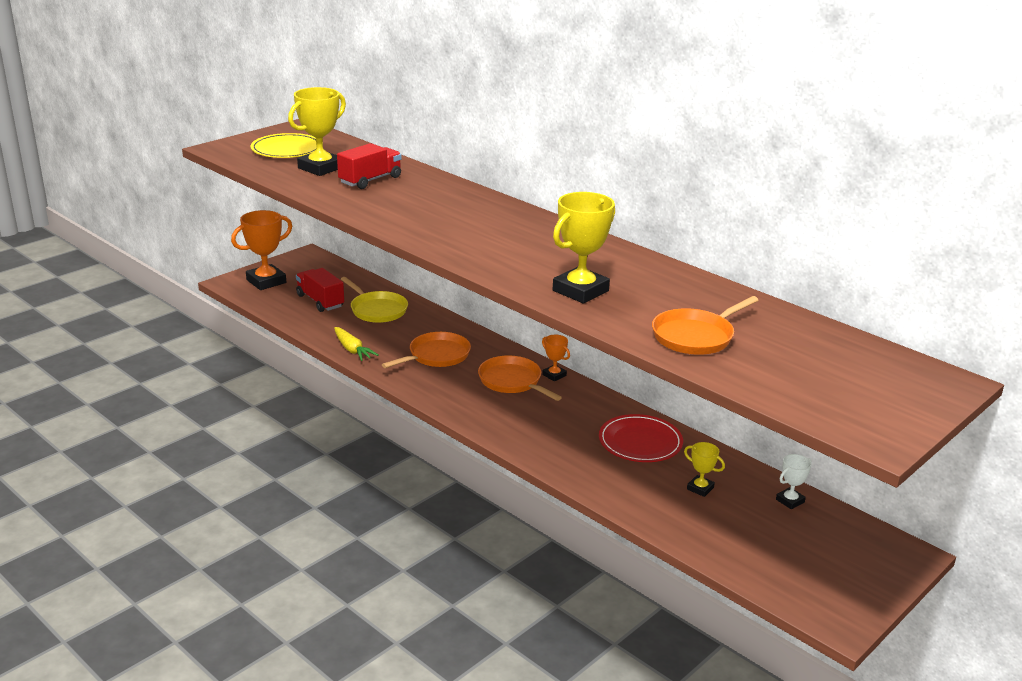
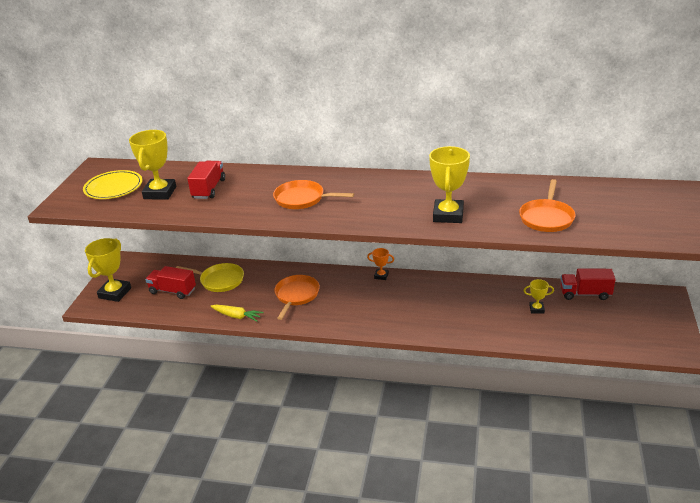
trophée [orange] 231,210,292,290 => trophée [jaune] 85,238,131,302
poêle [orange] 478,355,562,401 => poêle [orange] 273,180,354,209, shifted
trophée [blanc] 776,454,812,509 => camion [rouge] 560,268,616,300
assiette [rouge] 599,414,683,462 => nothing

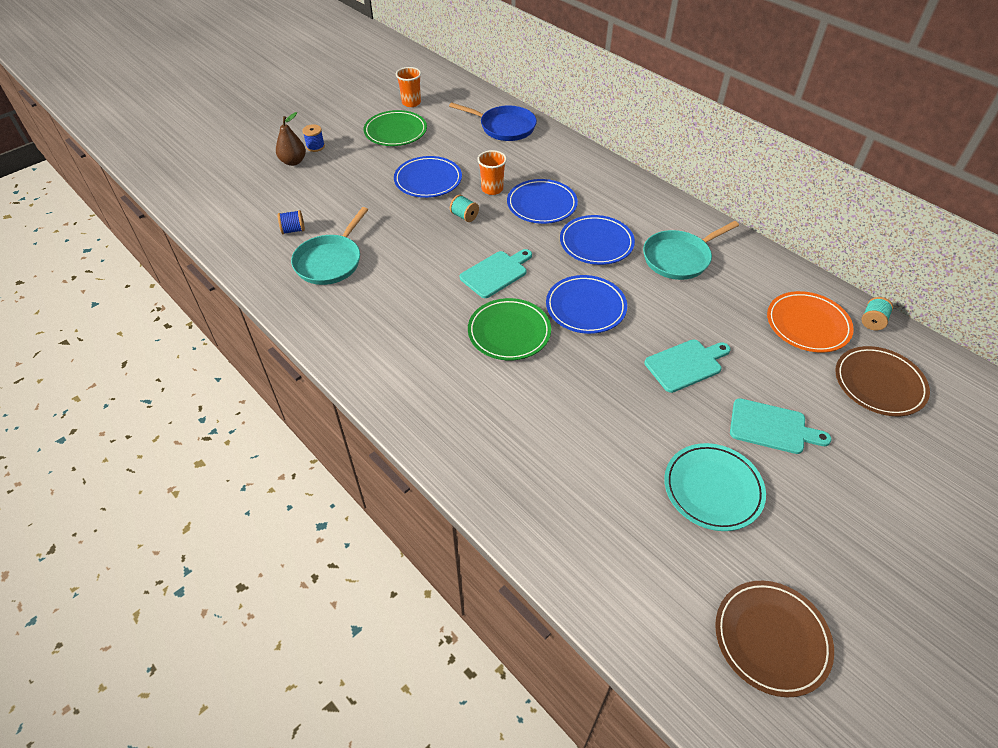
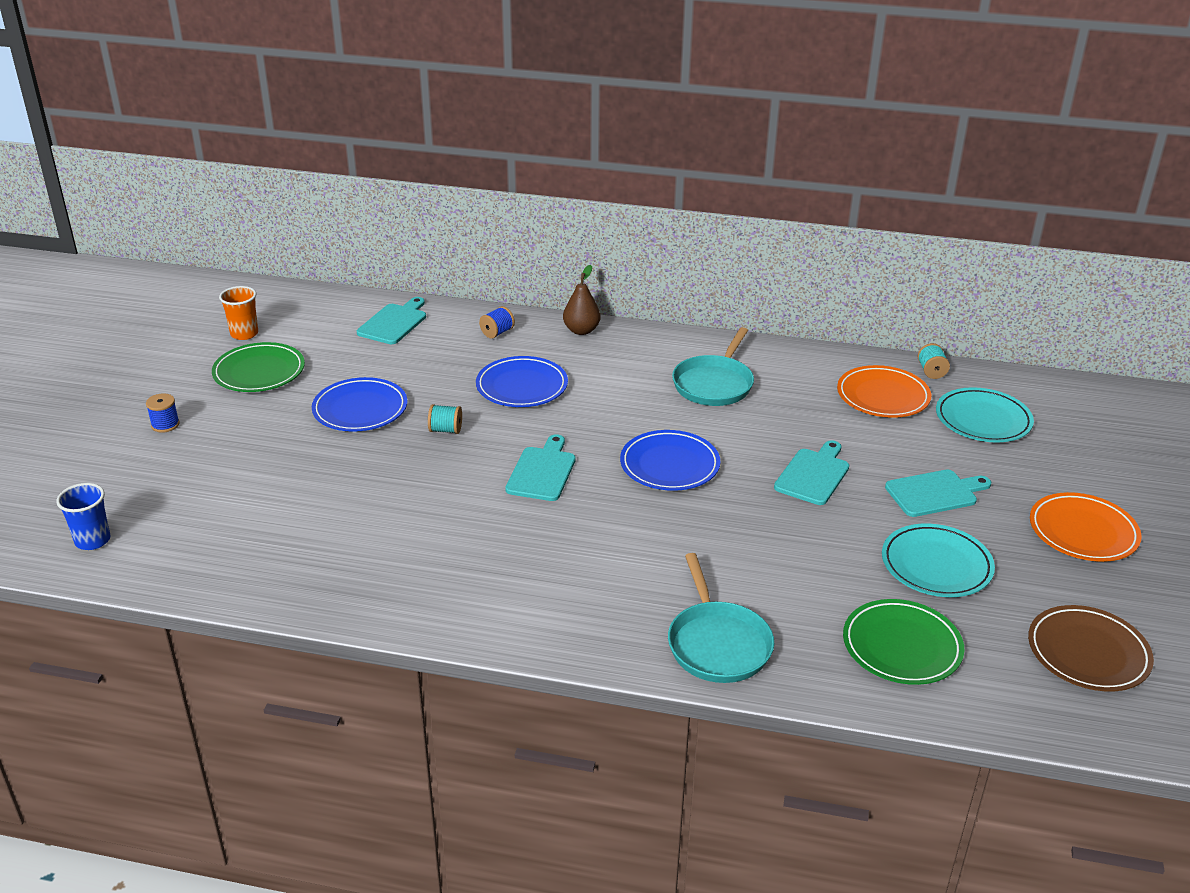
nothing => gobelet [bleu] 56,483,110,550
poêle [bleu] 449,102,537,141 => planche à découper [turquoise] 357,297,426,344
bobine [bleu] 278,210,305,234 => bobine [bleu] 479,306,515,339, shifted
poire [marron] 276,112,306,166 => poire [marron] 563,265,601,335, shifted
poêle [turquoise] 291,207,368,285 => poêle [turquoise] 668,553,774,683, shifted
assiette [vert] 468,298,551,361 => assiette [vert] 843,599,964,685, shifted
assiette [marron] 835,346,930,416 => assiette [turquoise] 936,387,1034,442
nothing => assiette [orange] 1030,492,1142,562
gobelet [orange] 477,150,507,195 => nothing
assiette [bleu] 560,215,635,265 => nothing

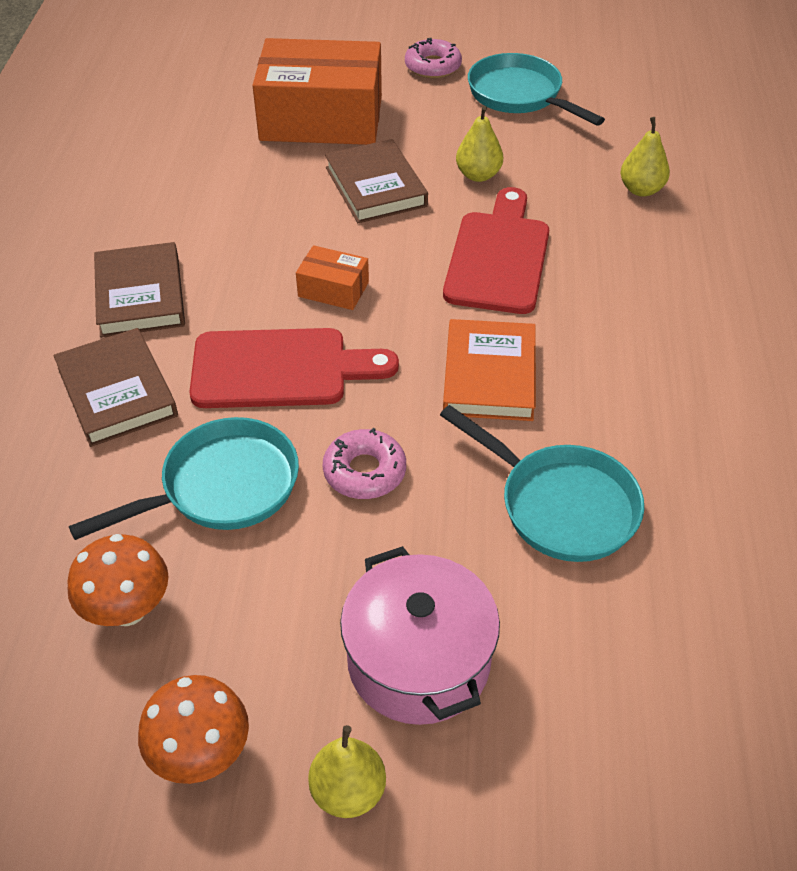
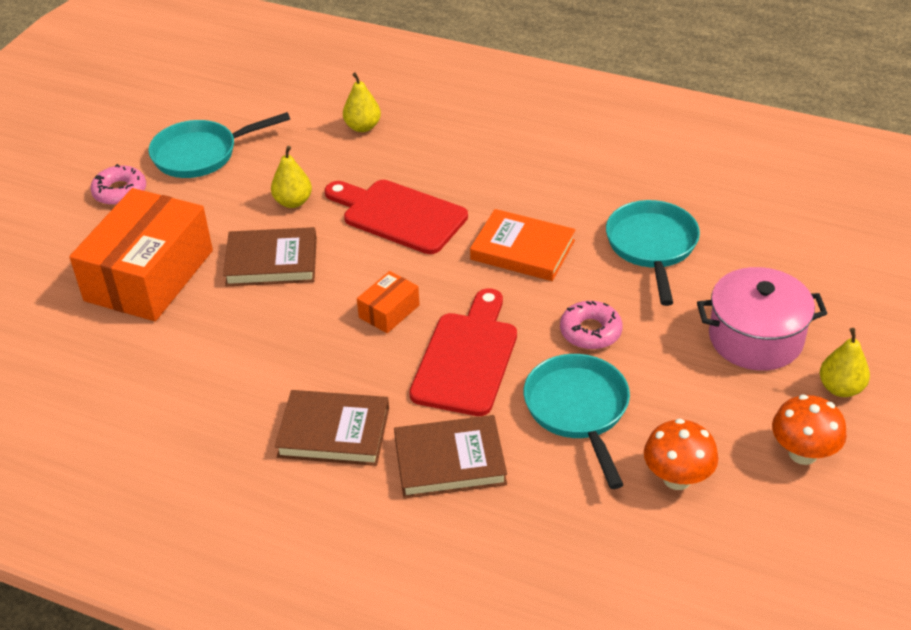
poêle [turquoise] 440,405,644,562 => poêle [turquoise] 606,200,700,306, 60 degrees counterclockwise

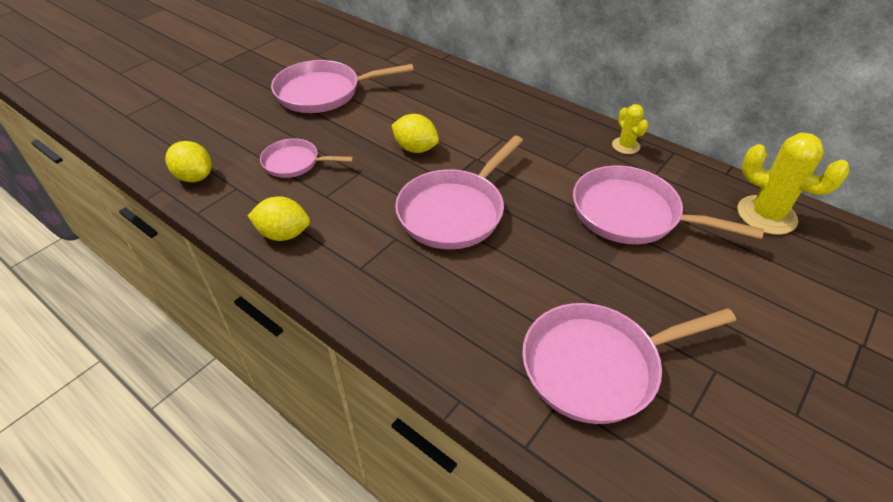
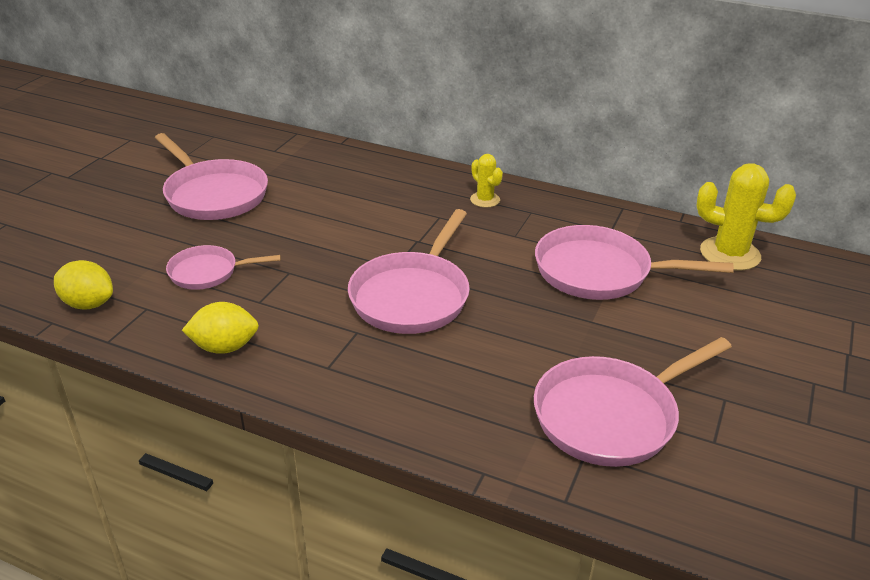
poêle [rose] 271,60,414,113 => poêle [rose] 155,133,268,220, 105 degrees counterclockwise
cactus [jaune] 612,104,648,154 => cactus [jaune] 470,154,503,208, shifted
citron [jaune] 391,114,439,153 => nothing

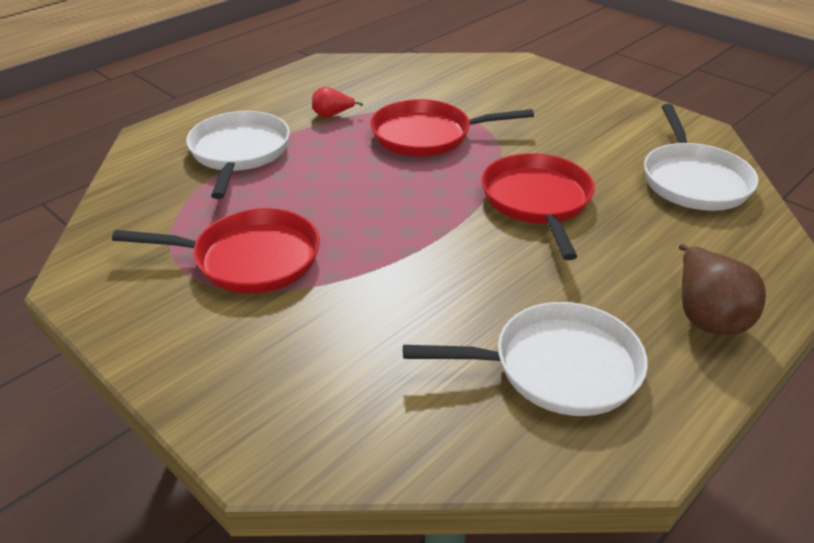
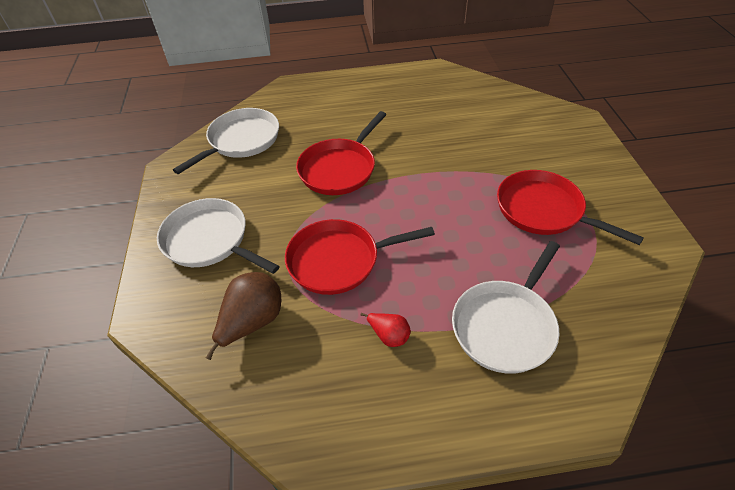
poêle [blanc] 403,302,648,416 => poêle [blanc] 157,198,280,274, shifted
poire [marron] 679,244,766,336 => poire [marron] 206,272,281,360, shifted
poêle [rouge] 370,99,534,156 => poêle [rouge] 285,219,435,295, 135 degrees clockwise

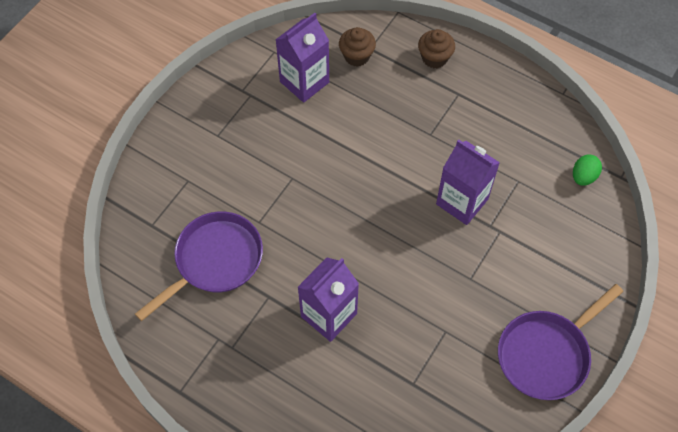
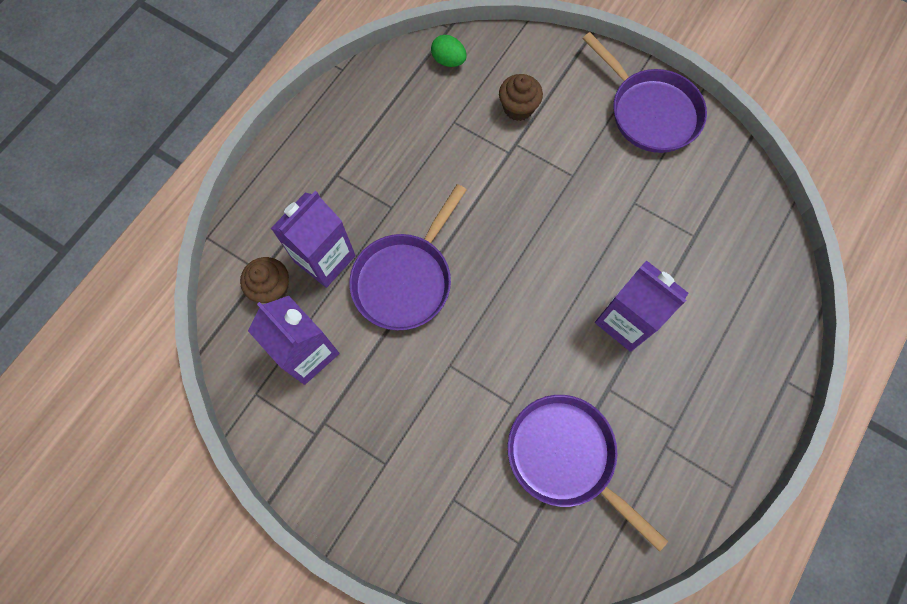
brique de lait [violet] 436,139,500,225 => brique de lait [violet] 271,191,356,288, shifted
nothing => poêle [violet] 349,184,466,330
muffin [marron] 418,29,455,68 => muffin [marron] 499,74,543,121, shifted

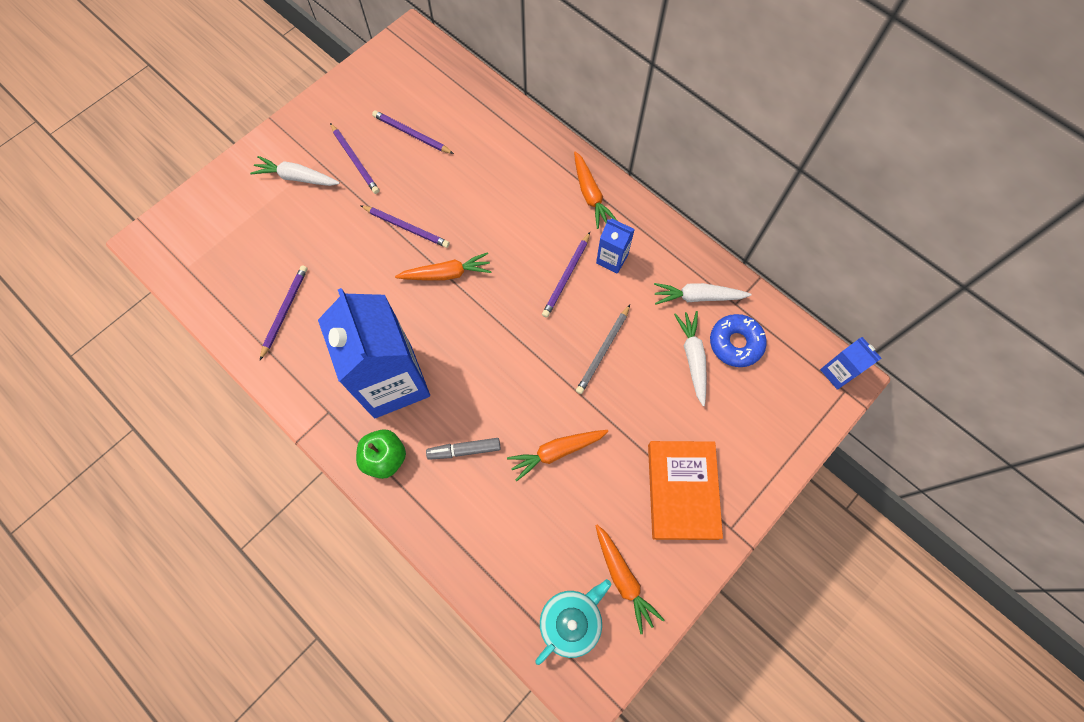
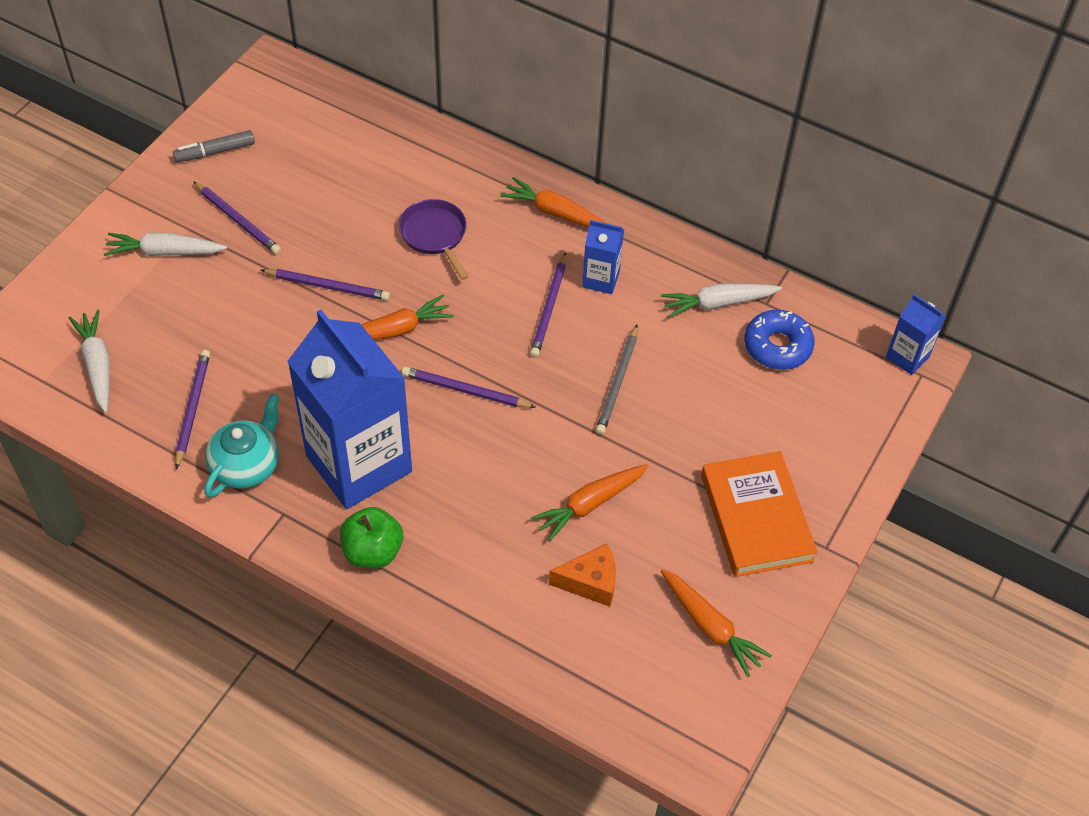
carotte [blanc] 674,311,707,406 => carotte [blanc] 69,309,110,413, shifted
feutre [gris] 426,438,501,460 => feutre [gris] 173,130,255,162, shifted
théière [turquoise] 535,579,611,665 => théière [turquoise] 204,394,280,498, shifted
nothing => poêle [violet] 399,199,469,280
crayon [violet] 372,111,454,154 => crayon [violet] 402,367,536,408, shifted
carotte [orange] 574,151,617,229 => carotte [orange] 500,177,605,227, 150 degrees clockwise
nothing => fromage [orange] 549,543,616,607

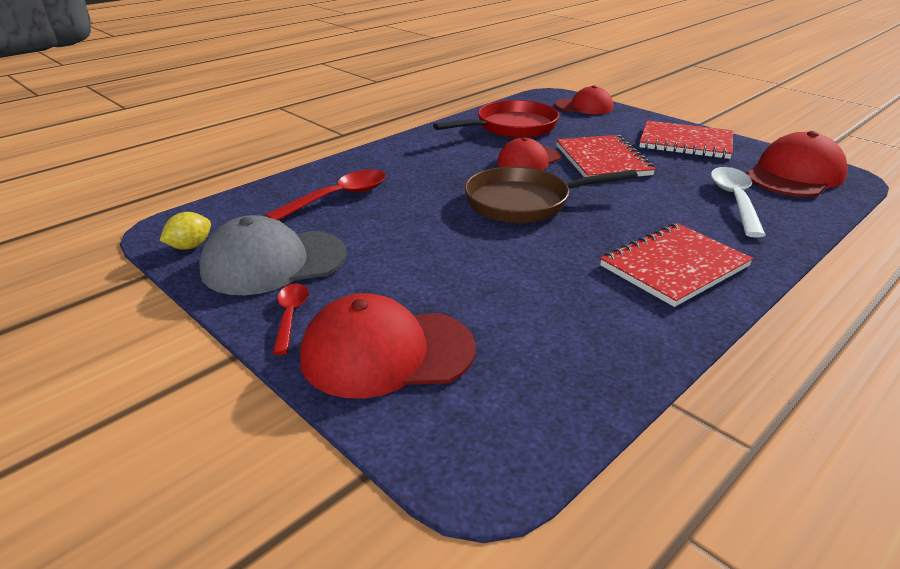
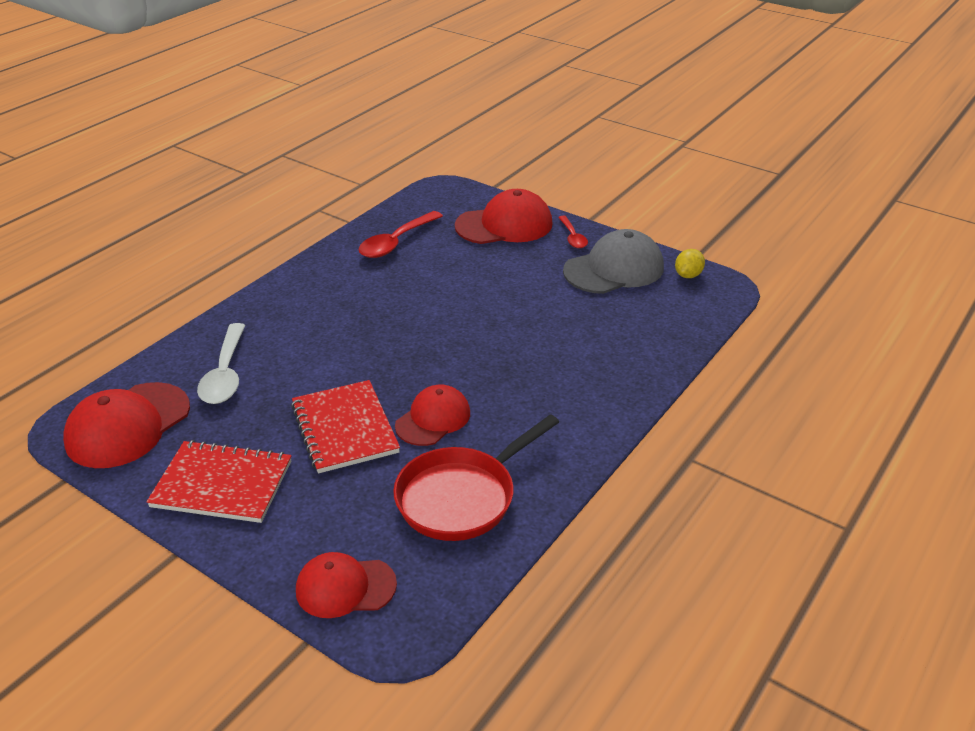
cuillère [rouge] 265,169,386,220 => cuillère [rouge] 359,211,443,258, shifted
poêle [marron] 464,167,638,223 => nothing
carnet [rouge] 600,223,753,307 => nothing

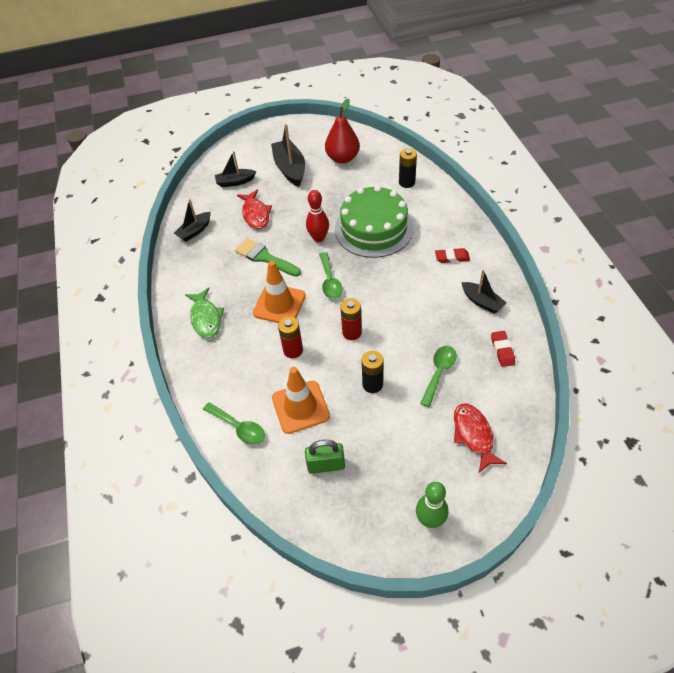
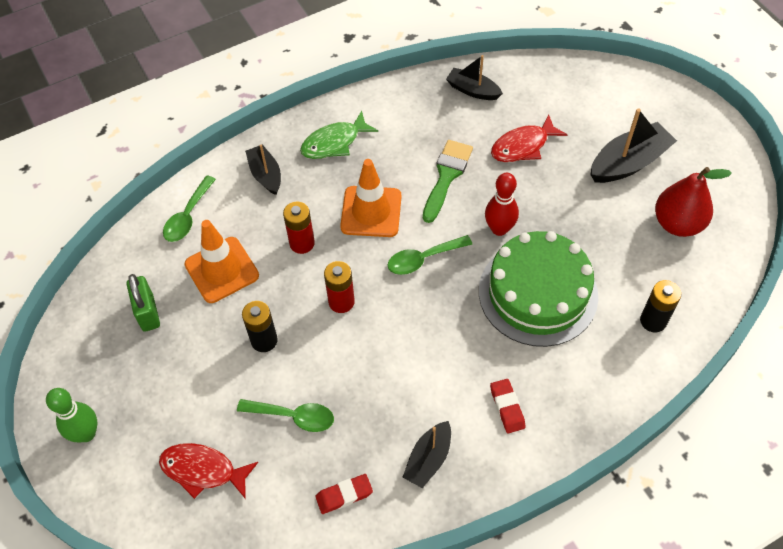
poisson [rouge] 454,403,507,473 => poisson [rouge] 159,443,258,499, 135 degrees counterclockwise
bateau [noir] 215,151,256,187 => bateau [noir] 245,144,281,195, shifted

